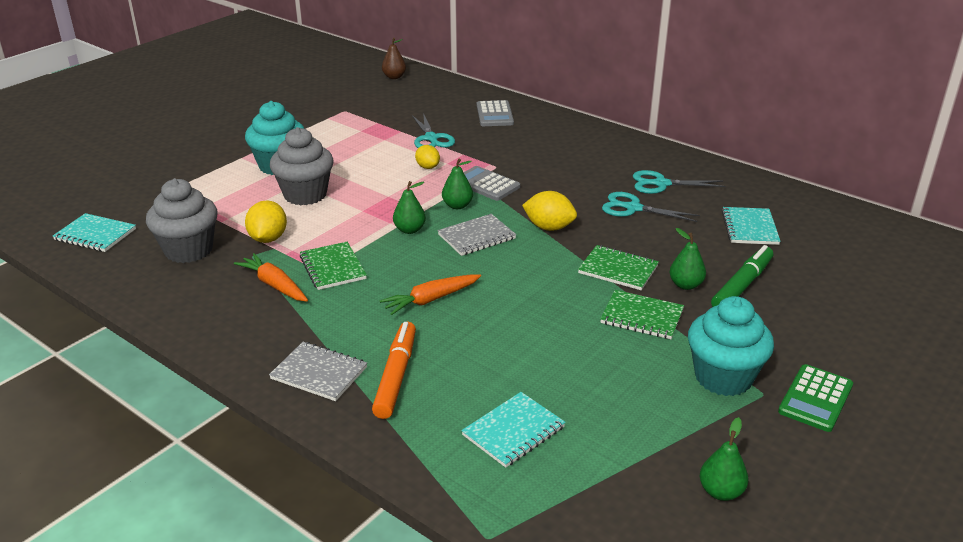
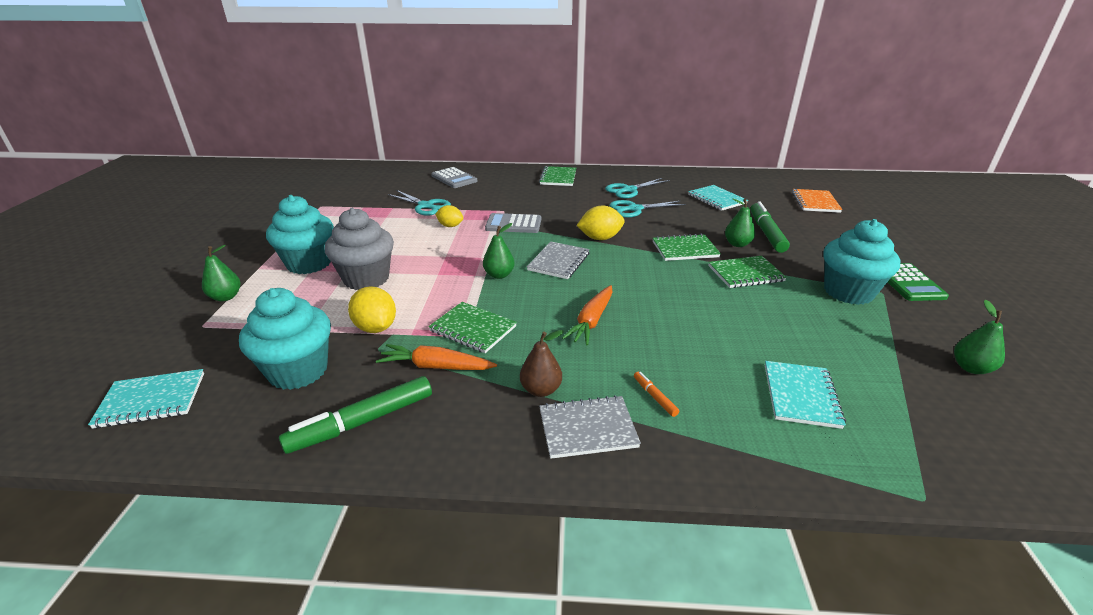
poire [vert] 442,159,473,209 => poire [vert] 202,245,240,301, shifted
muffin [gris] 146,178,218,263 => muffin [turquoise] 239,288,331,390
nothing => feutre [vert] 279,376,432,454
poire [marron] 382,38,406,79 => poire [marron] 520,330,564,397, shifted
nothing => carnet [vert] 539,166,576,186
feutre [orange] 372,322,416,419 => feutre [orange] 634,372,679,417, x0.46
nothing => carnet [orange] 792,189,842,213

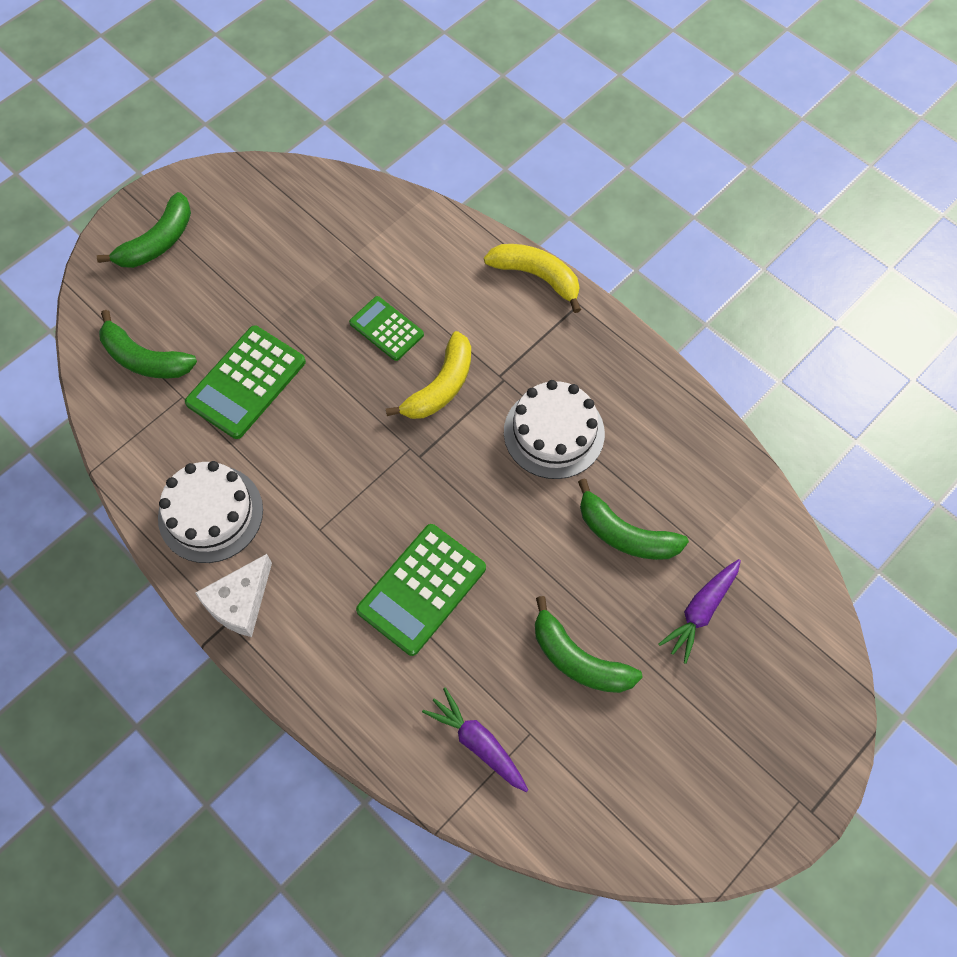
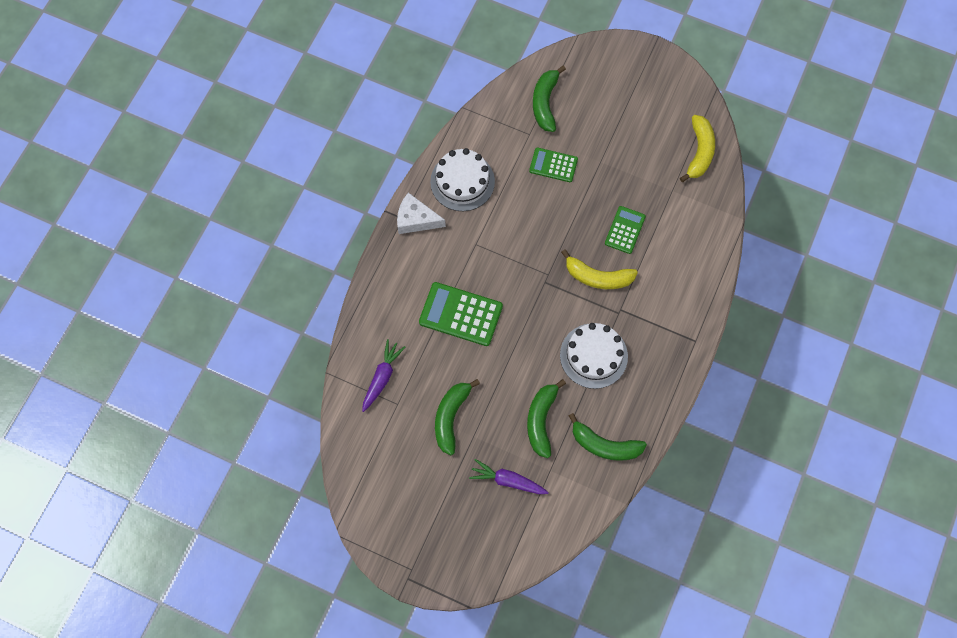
calculatrice [vert] 185,326,306,439 => calculatrice [vert] 529,148,578,182, x0.62
banane [vert] 97,192,191,268 => banane [vert] 569,413,647,461, shifted
banane [jaune] 484,244,581,313 => banane [jaune] 680,115,715,182, shifted

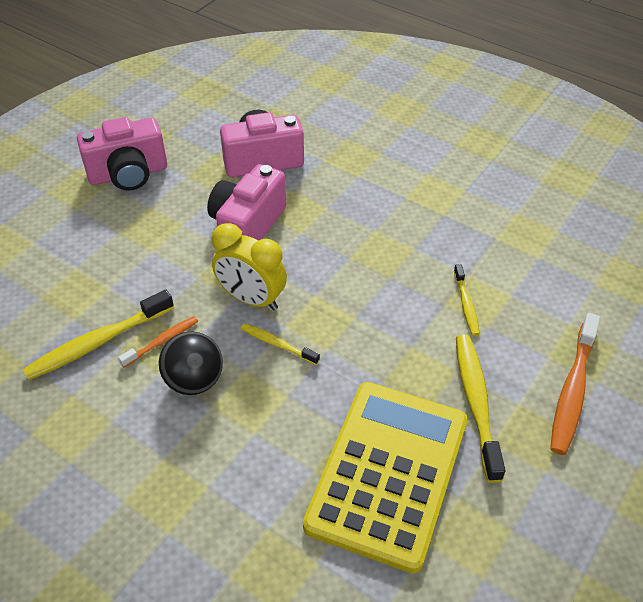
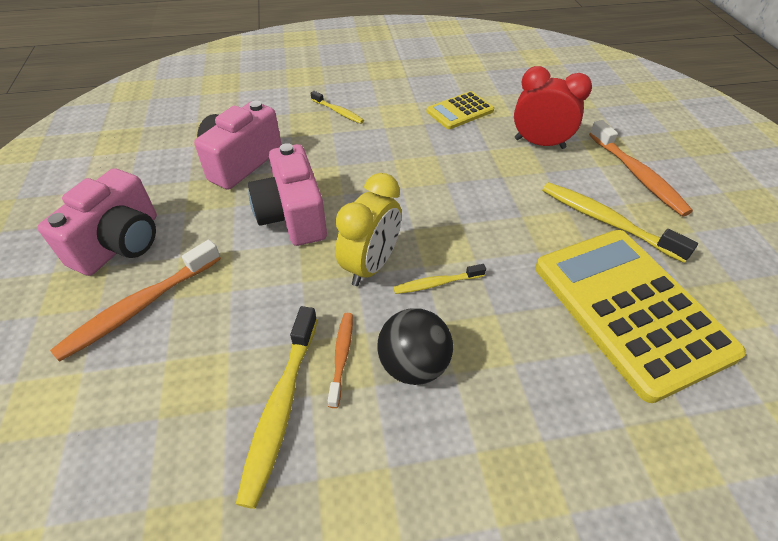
nothing => brosse à dents [orange] 50,240,221,362
brosse à dents [jaune] 454,264,480,336 => brosse à dents [jaune] 311,91,364,124, shifted
réveil [jaune] 212,223,287,310 => réveil [jaune] 335,173,402,286, 45 degrees counterclockwise
nothing => calculatrice [jaune] 426,91,494,129
nothing => réveil [rouge] 514,66,592,149

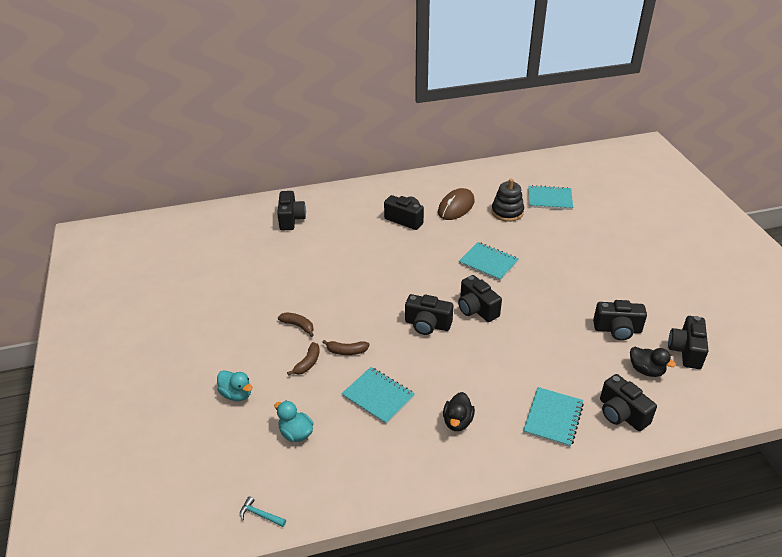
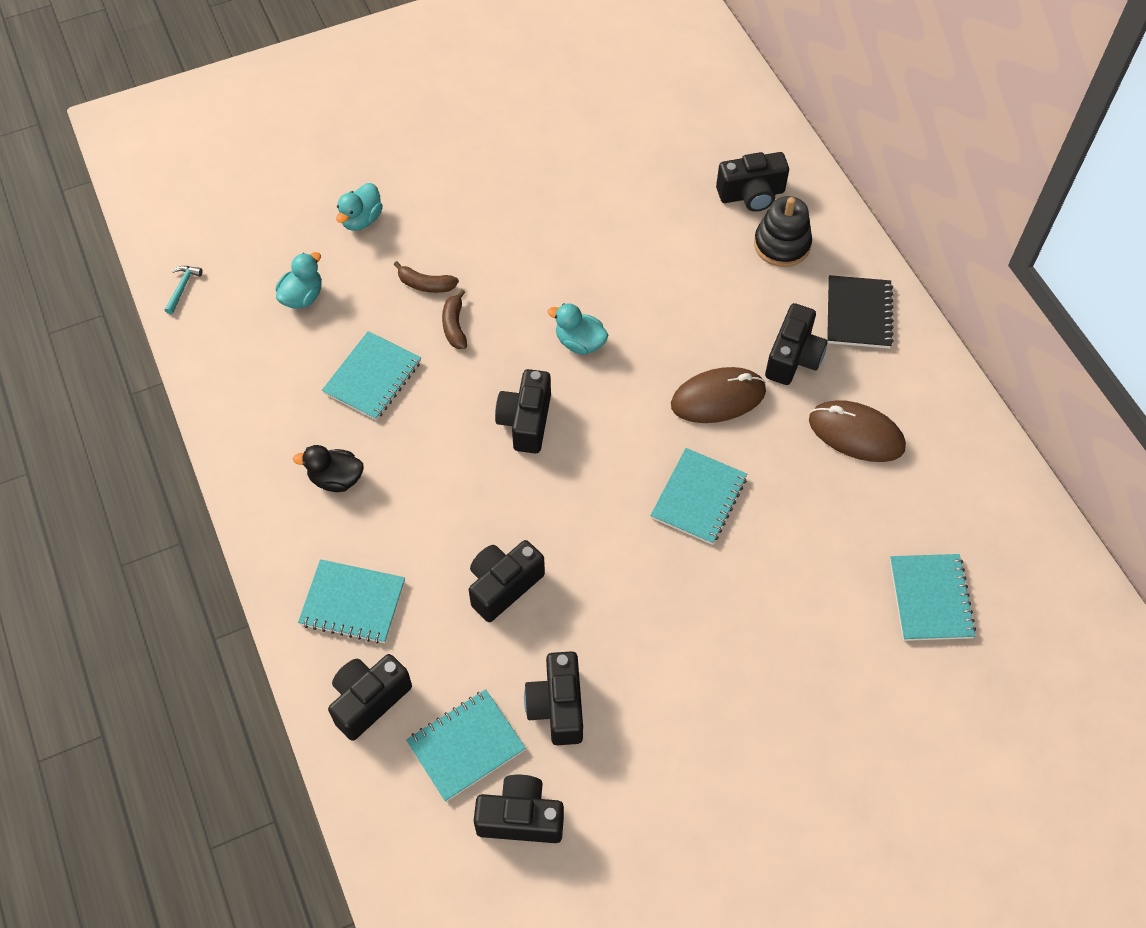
canard [noir] 630,347,676,377 => carnet [turquoise] 406,689,526,802
appareil photo [noir] 458,275,502,322 => appareil photo [noir] 469,540,545,622, shifted
nothing => canard [turquoise] 547,303,608,355
nothing => souris [marron] 671,367,766,423
jouet à empiler [noir] 491,178,524,222 => jouet à empiler [noir] 754,196,812,267, shifted
nothing => carnet [noir] 827,275,894,349
banane [marron] 278,313,314,337 => nothing

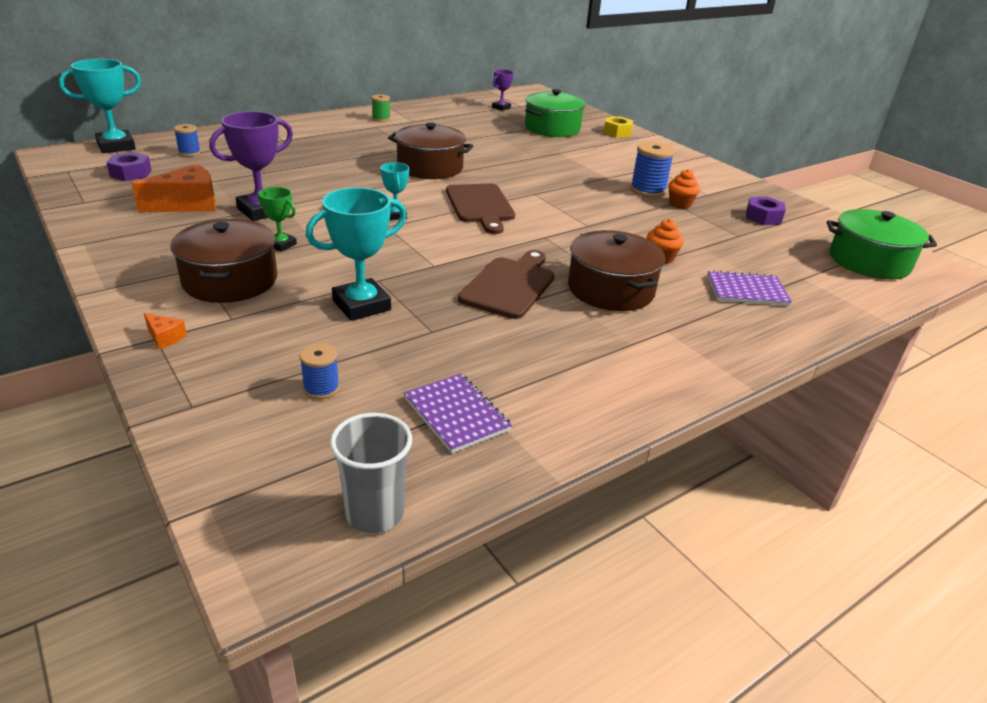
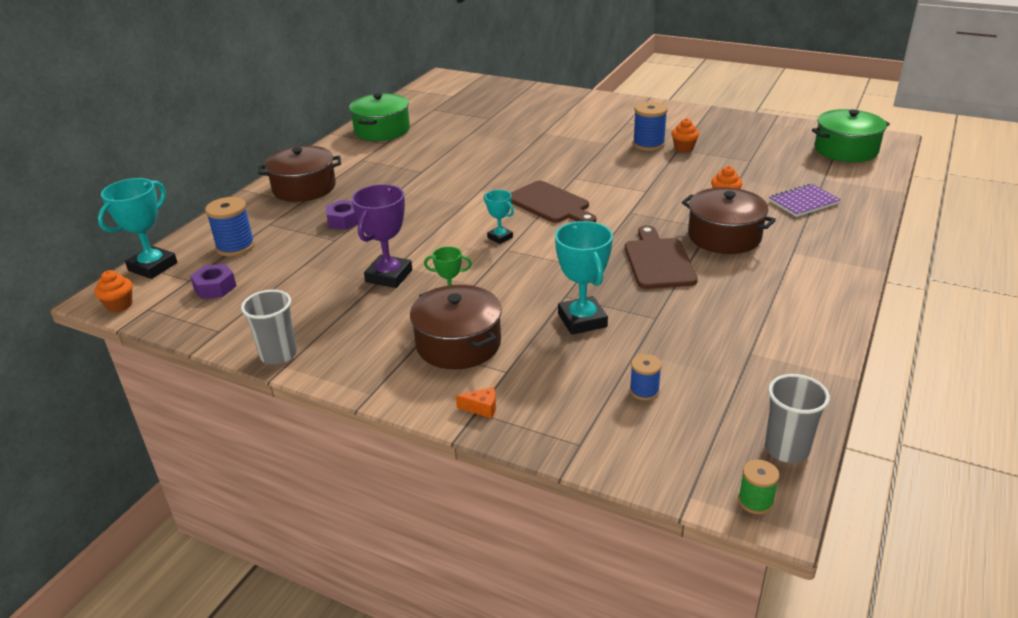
nothing => muffin [orange] 94,270,132,312
bobine [bleu] 174,124,201,157 => bobine [bleu] 205,197,255,257, x1.70
nothing => gobelet [gris] 241,290,297,365
marmite [marron] 388,122,473,179 => marmite [marron] 258,146,341,202, shifted
écrou [violet] 746,196,786,225 => écrou [violet] 326,200,359,230, shifted
marmite [vert] 525,89,585,137 => marmite [vert] 349,93,410,141, shifted
trophée [turquoise] 306,187,407,321 => trophée [turquoise] 555,221,613,335, 45 degrees counterclockwise
bobine [vert] 372,94,390,122 => bobine [vert] 738,460,780,514, shifted
fromage [orange] 132,164,216,212 => nothing
carnet [violet] 404,373,512,453 => nothing
trophée [violet] 492,69,514,111 => nothing
écrou [jaune] 604,117,633,137 => nothing

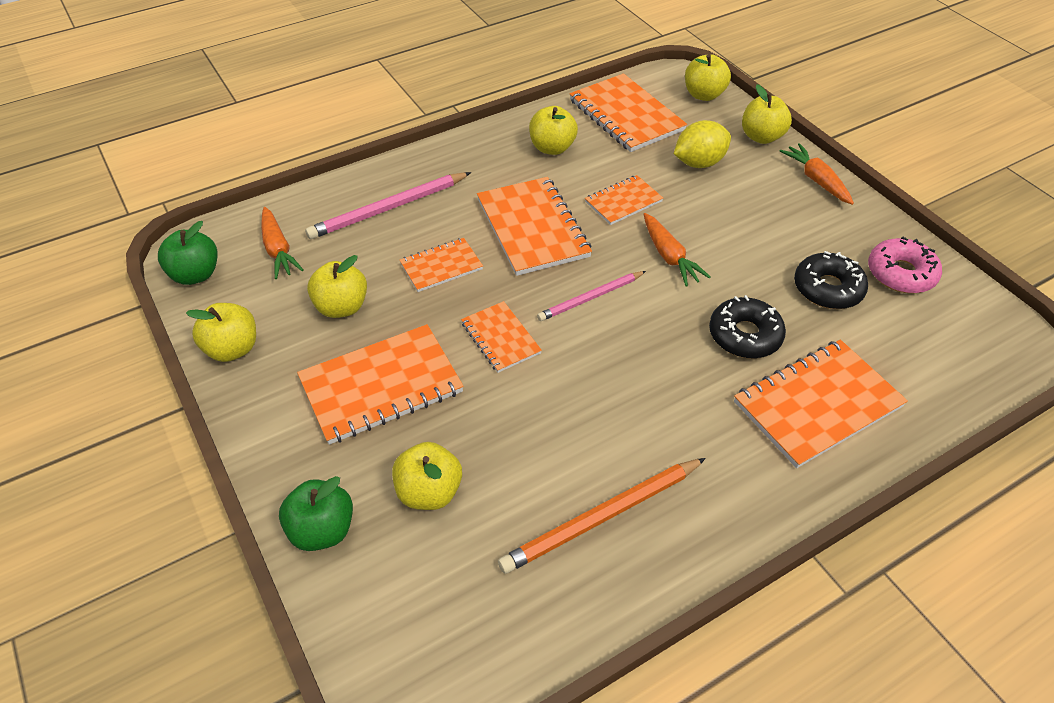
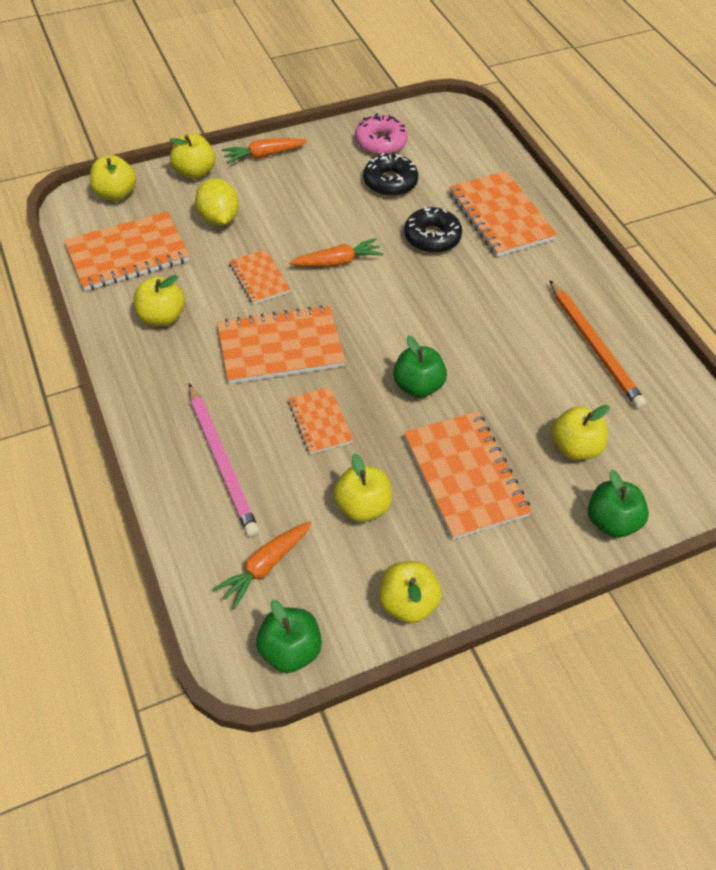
carotte [orange] 261,207,304,279 => carotte [orange] 213,521,311,610, 150 degrees clockwise
carnet [orange] 461,301,542,373 => pomme [vert] 393,336,447,398
crayon [rose] 537,271,646,321 => nothing

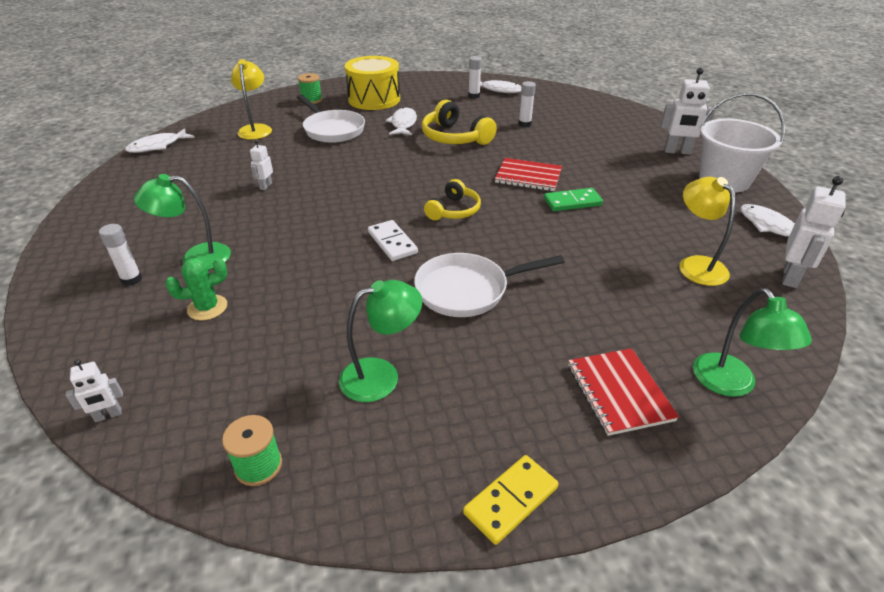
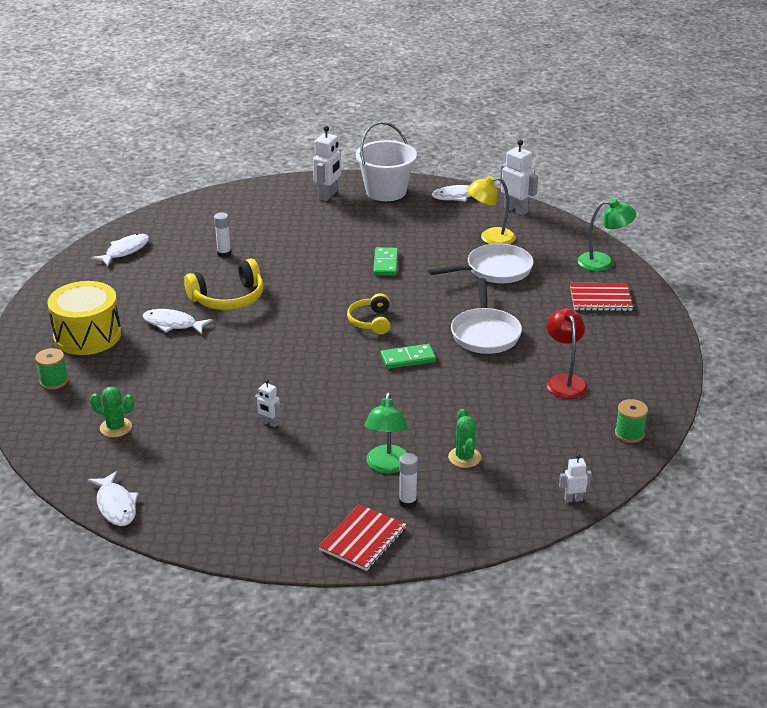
lampe [jaune] 231,59,272,140 => cactus [vert] 90,387,134,437
carnet [rouge] 495,158,562,191 => carnet [rouge] 319,504,406,571, shifted
casque audio [jaune] 424,179,481,220 => casque audio [jaune] 347,293,390,335, 135 degrees counterclockwise
domino [blanc] 368,220,418,261 => domino [vert] 381,344,436,369
poêle [blanc] 297,95,365,143 => poêle [blanc] 428,243,534,283, shifted
lampe [vert] 339,280,422,402 => lampe [rouge] 546,308,588,399
robot [blanc] 66,359,123,422 => robot [blanc] 559,454,592,503, 90 degrees counterclockwise
domino [jaune] 463,455,559,545 => nothing
bâton de colle [blanc] 468,56,482,98 => nothing

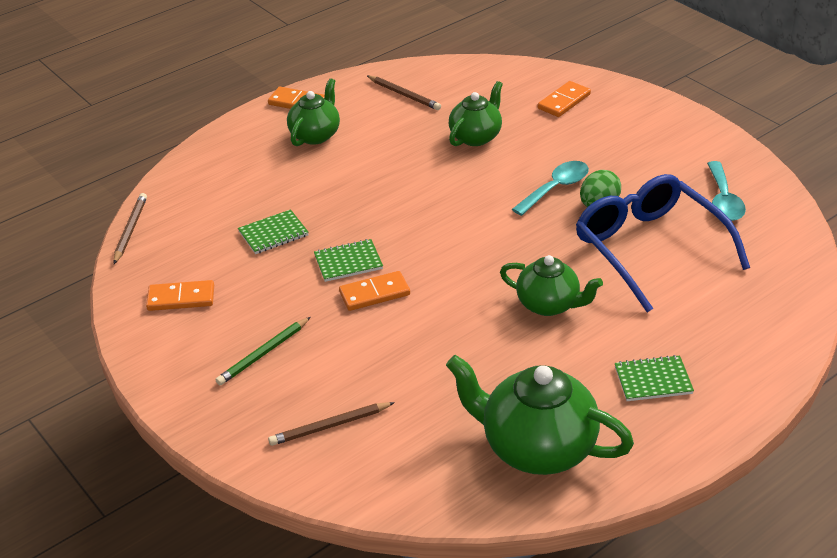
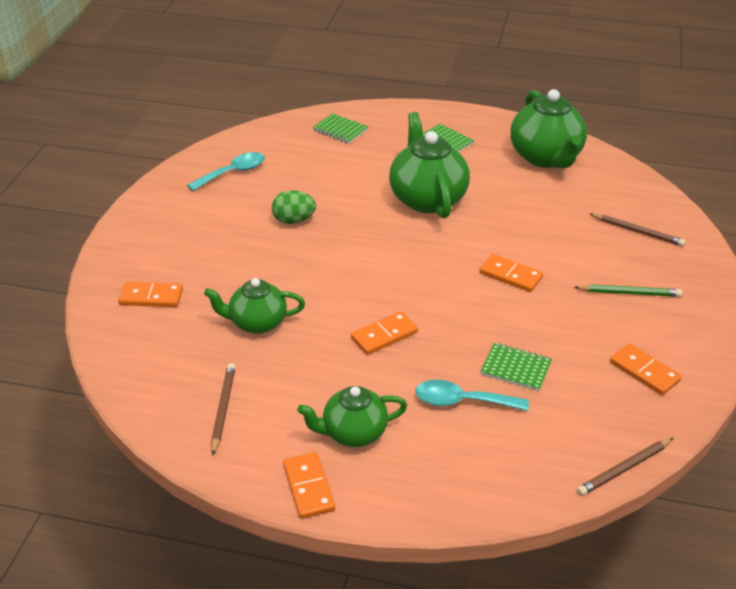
carnet [vert] 314,239,383,282 => carnet [vert] 312,113,368,144, shifted
nothing => domino [orange] 351,311,418,355
théière [vert] 500,255,603,316 => théière [vert] 389,112,470,218, x1.61
cuillère [turquoise] 512,161,589,216 => cuillère [turquoise] 415,380,529,411, shifted
lunettes [bleu] 576,174,750,312 => nothing

